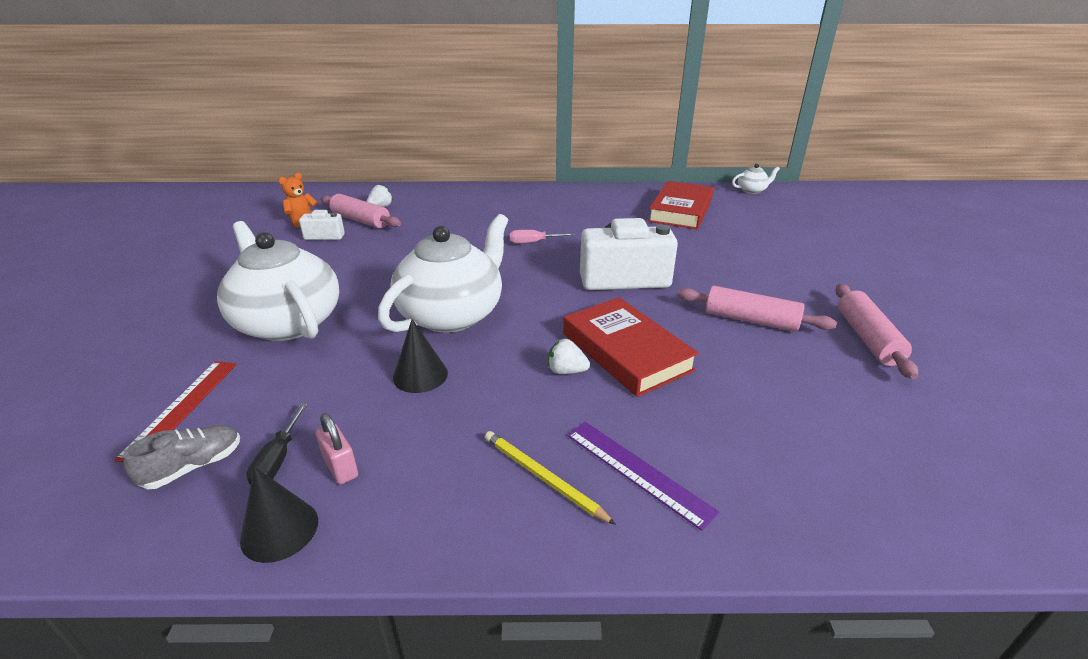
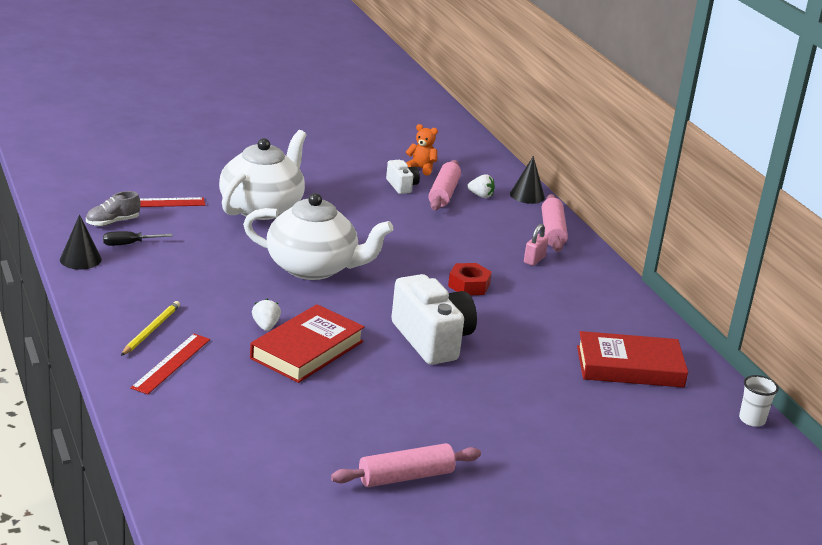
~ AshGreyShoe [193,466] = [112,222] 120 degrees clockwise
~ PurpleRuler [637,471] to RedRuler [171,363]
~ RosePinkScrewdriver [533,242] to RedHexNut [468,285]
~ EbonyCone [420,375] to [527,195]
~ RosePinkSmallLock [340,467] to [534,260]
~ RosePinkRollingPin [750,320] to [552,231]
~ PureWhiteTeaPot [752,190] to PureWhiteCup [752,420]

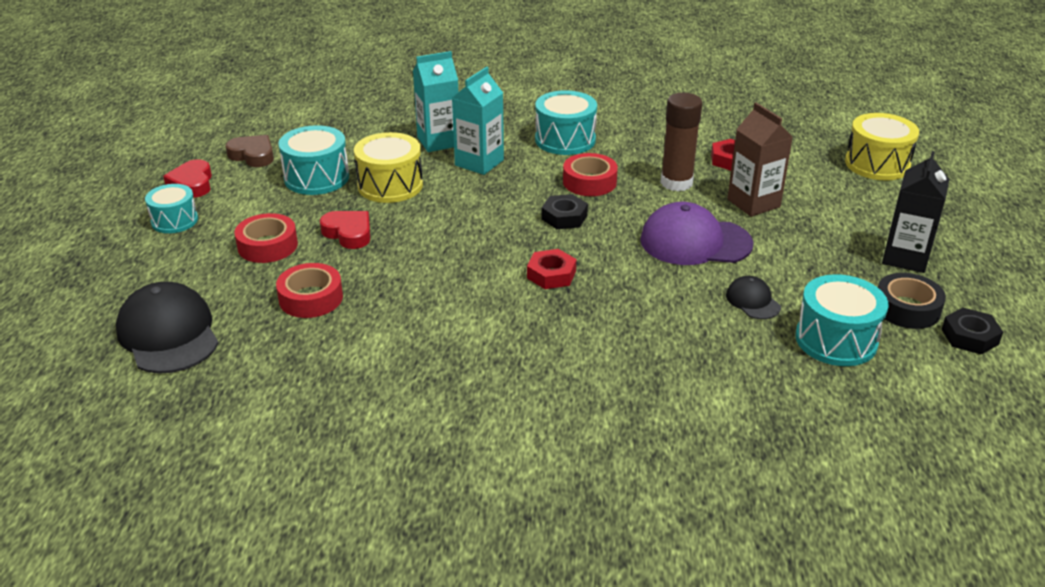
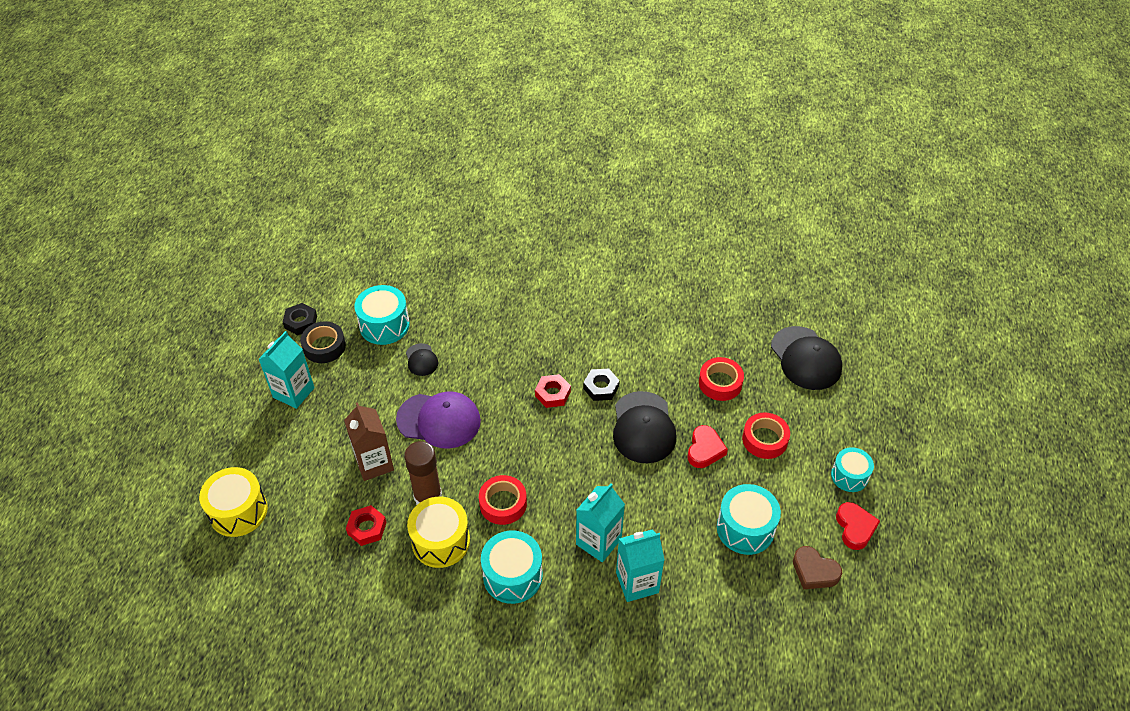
~ EbonyJuiceCarton [905,258] to AquaJuiceCarton [293,392]
~ GoldenToyDrum [390,185] to [441,541]
~ EbonyHexNut [564,217] to [601,387]
+ EbonyCap [643,427]
~ RedHeartShape [348,233] = [704,450] 120 degrees counterclockwise

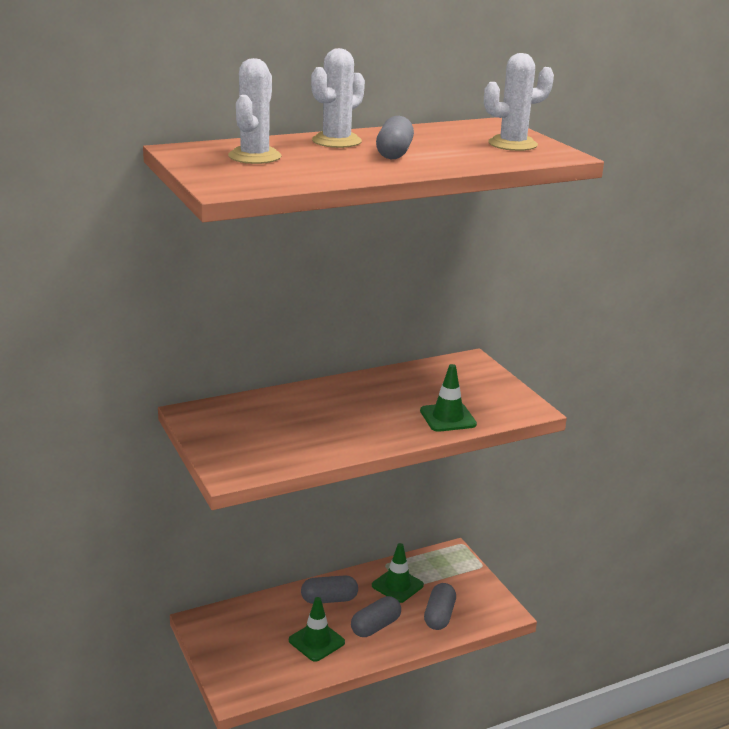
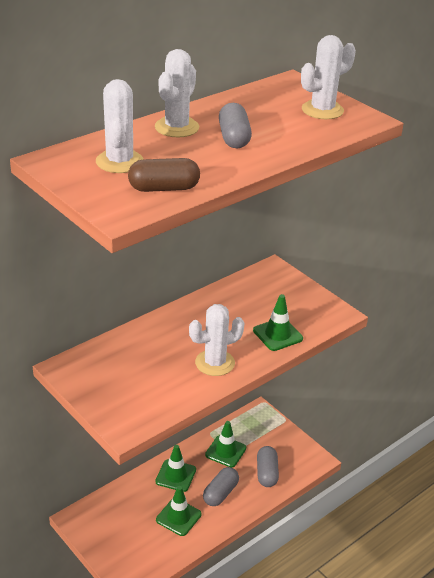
+ BrownPillShape [164,188]
~ AshGreyPillShape [329,599] to GreenSafetyCone [175,475]
+ PureWhiteCactus [215,363]

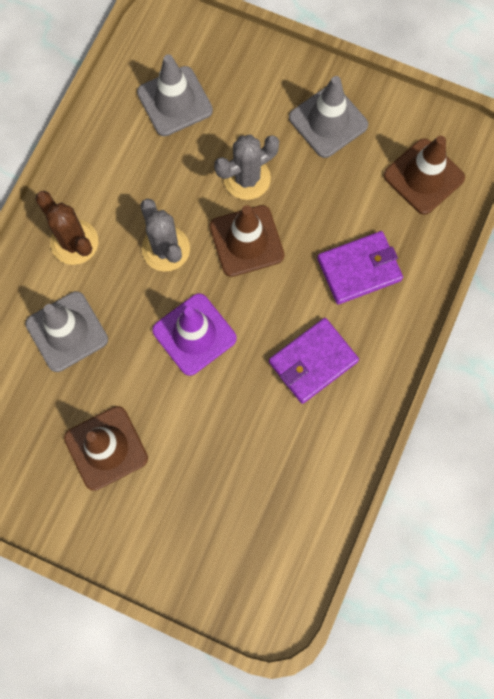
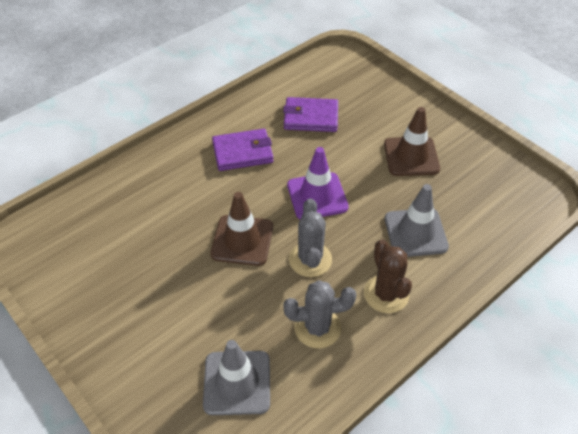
~ PurpleWallet [359,269] to [311,117]
~ AshGreyCactus [247,178] to [317,327]
- AshGreySafetyCone [328,121]
- BrownSafetyCone [423,177]

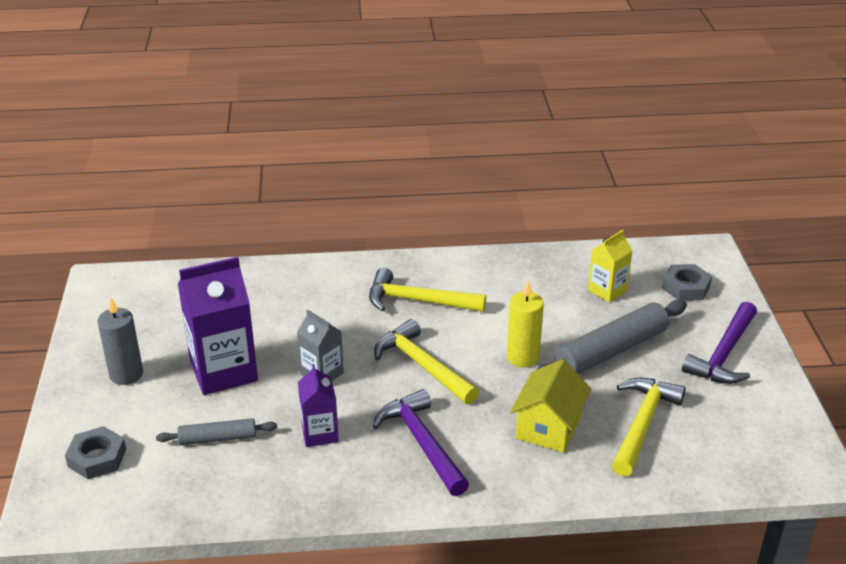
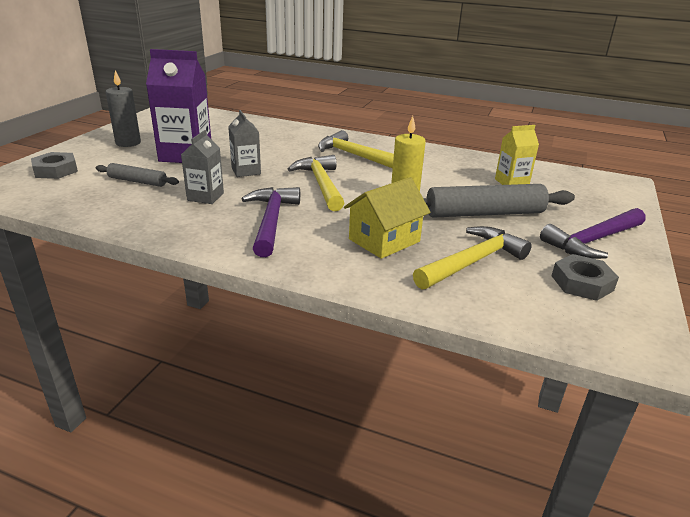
~ PurpleJuiceCarton [320,433] to AshGreyJuiceCarton [205,197]
~ AshGreyHexNut [685,287] to [582,283]

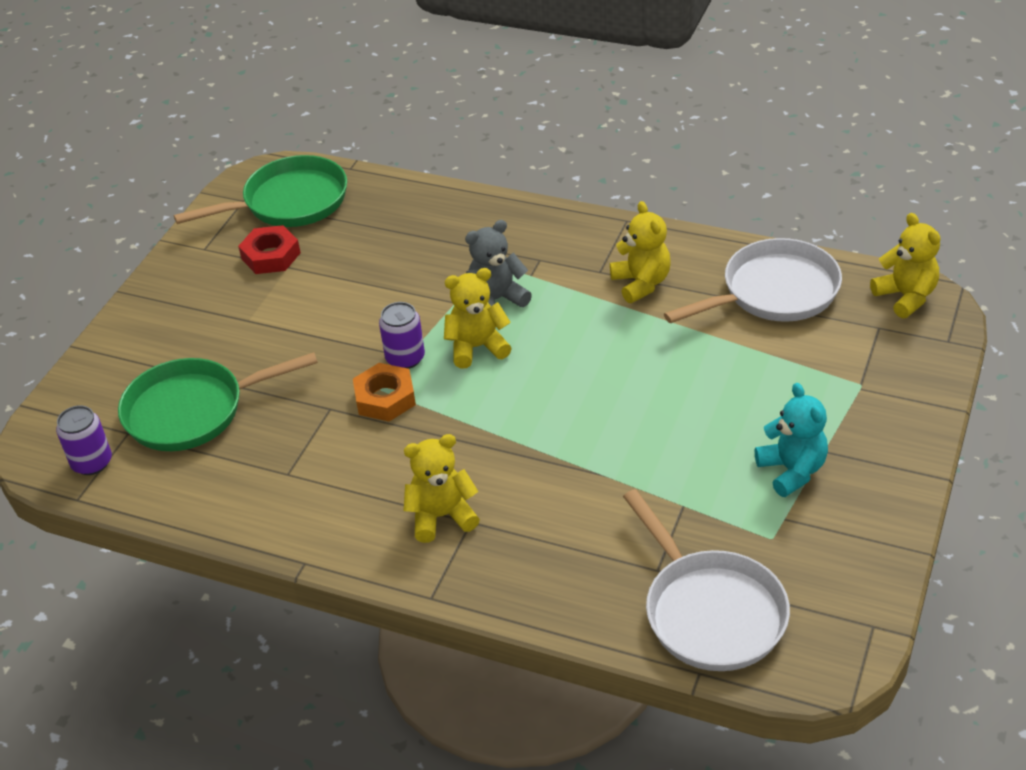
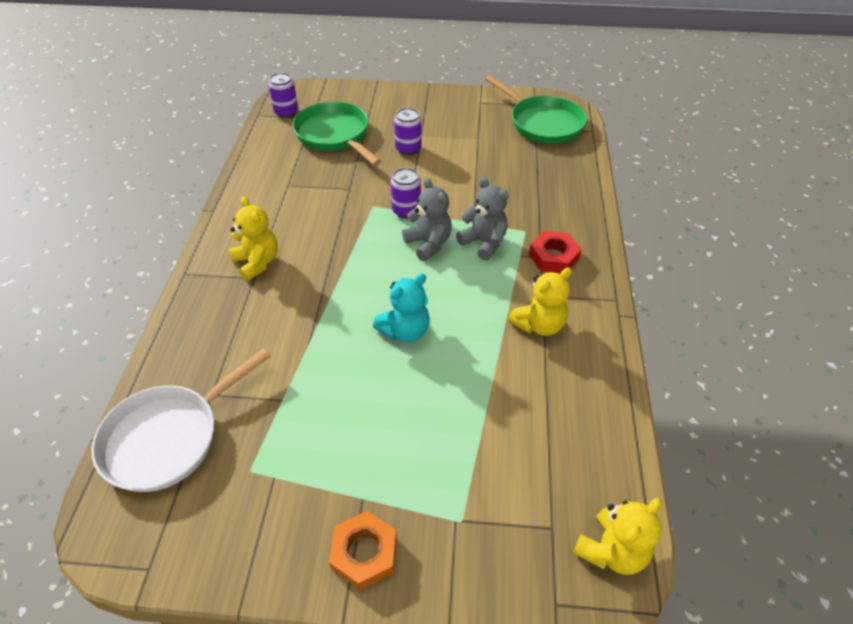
~ OrangeHexNut [385,398] to [364,553]
~ AquaStuffedBear [792,471] to [405,331]
+ PurpleTin [408,149]
~ GoldenStuffedBear [477,347] to AshGreyStuffedBear [428,244]
~ RedHexNut [271,256] to [553,257]
- PureWhiteSkillet [773,292]

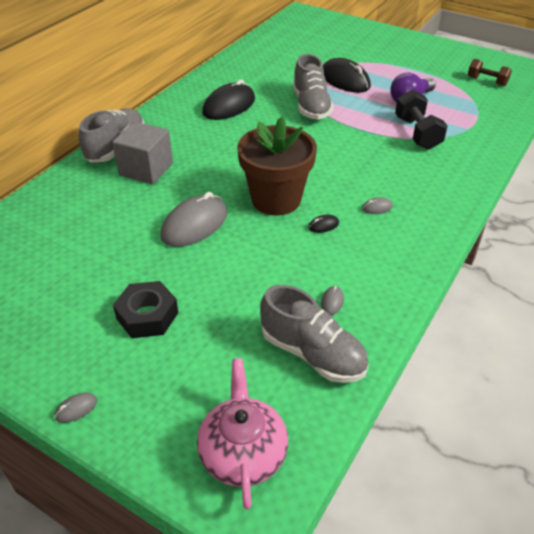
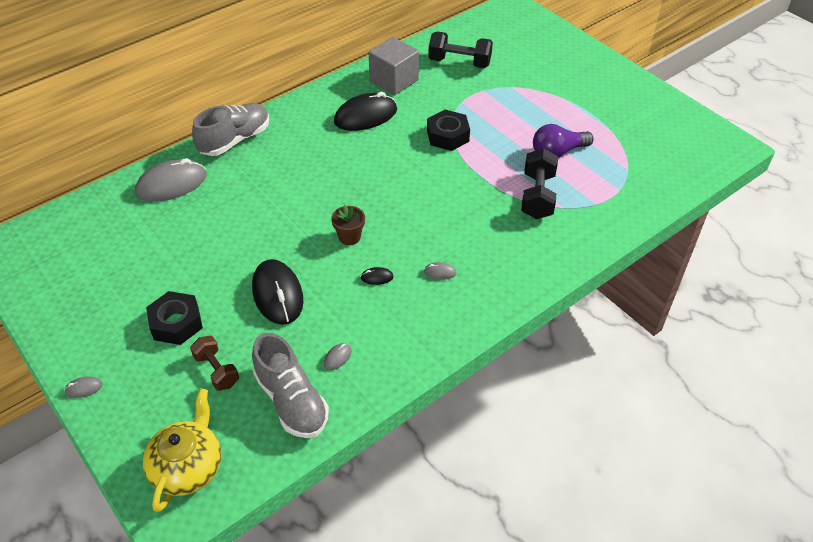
~ AshGreyPcMouse [194,224] to [171,184]
~ RosePinkTeaPot [243,452] to GoldenTeaPot [188,466]
~ BrownDumbbell [487,81] to [217,370]
~ EbonyPcMouse [345,80] to [278,294]
~ BrownFlowerPot [276,199] = [349,237] x0.45
~ AshGreySolidCube [146,169] to [394,80]
~ AshGreyShoe [311,106] to EbonyHexNut [447,136]
+ EbonyDumbbell [459,62]

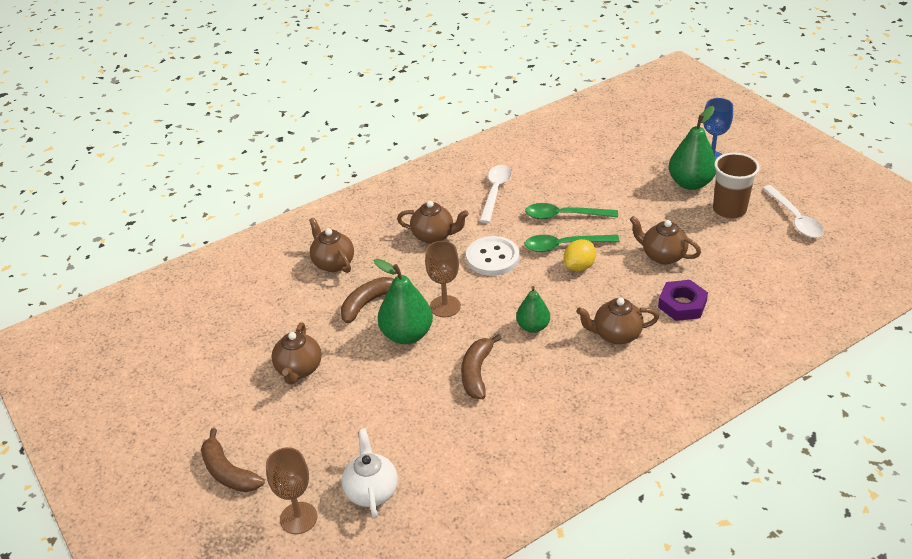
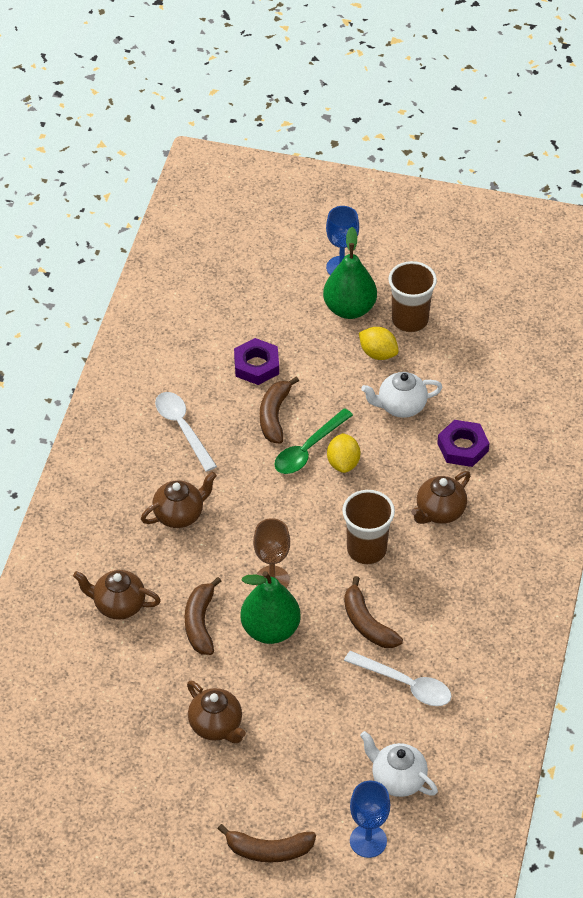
+ PurpleHexNut [256,365]
~ GreenSpoon [564,216] to BrownBananaFruit [274,416]
~ GreenPear [533,327] to BrownCup [366,549]
~ PureWhiteSpoon [794,218] to [405,684]
~ BrownChalice [298,518] to BlueChalice [368,841]
+ GoldenLemon [378,353]
~ BrownTeaPot [662,256] to PureWhiteTeaPot [401,406]
- PureWhiteButton [492,258]

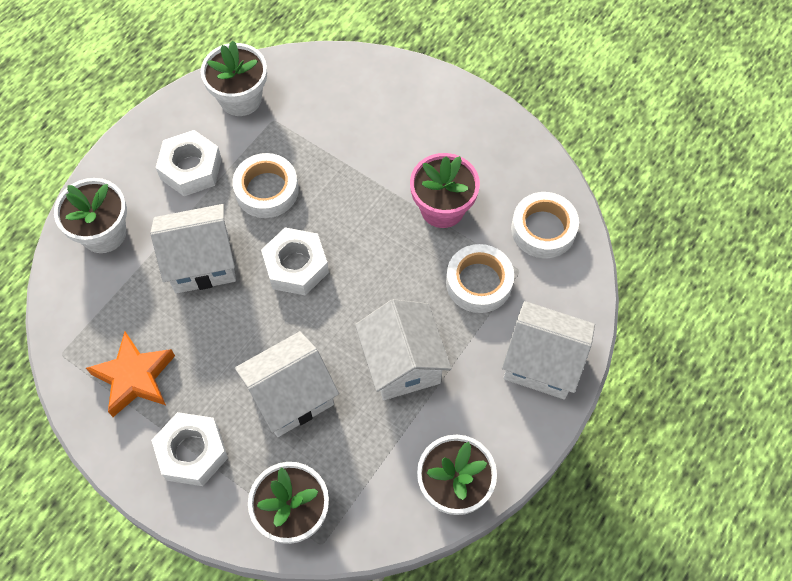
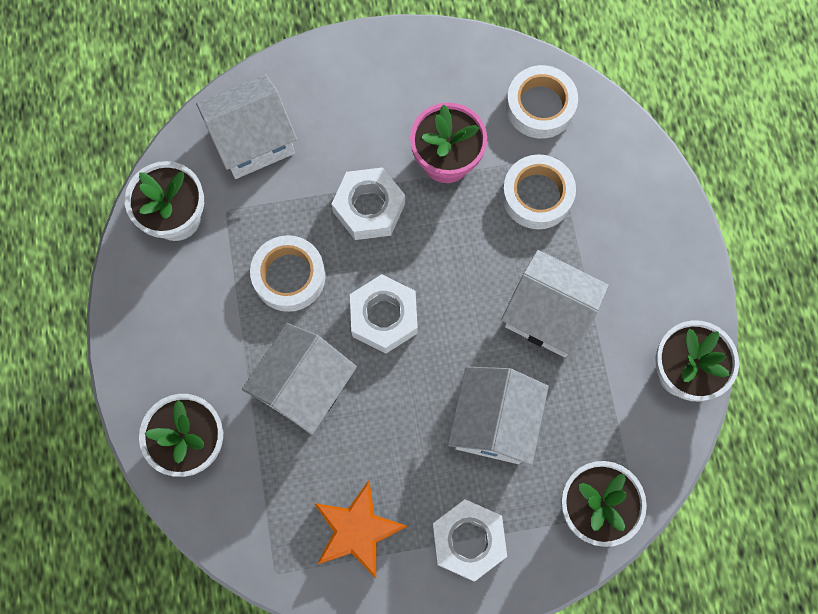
~ PureWhiteHouse [542,363] to [253,141]
~ PureWhiteHexNut [191,169] to [369,208]

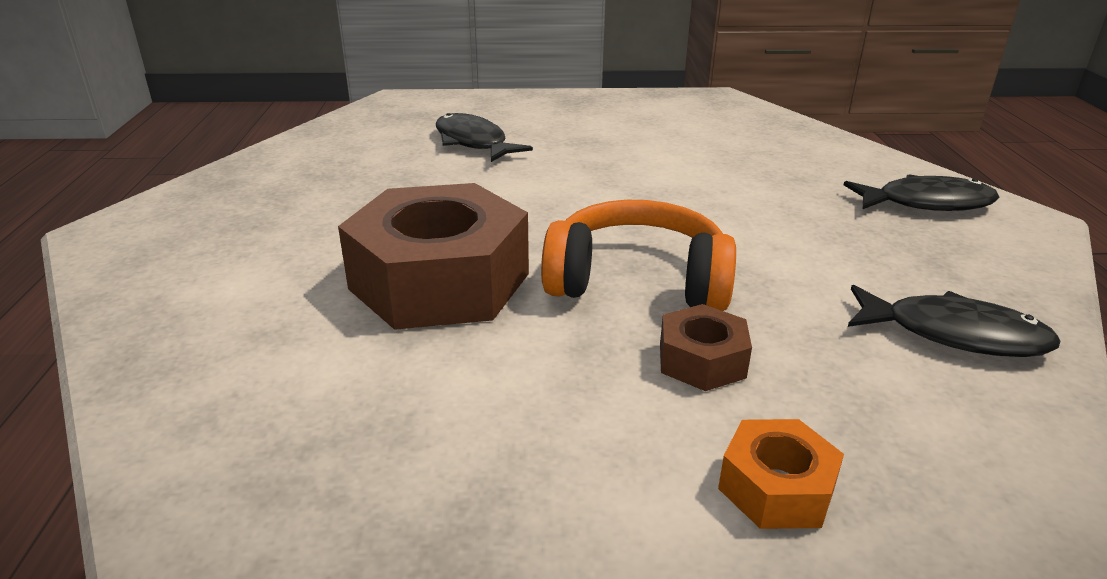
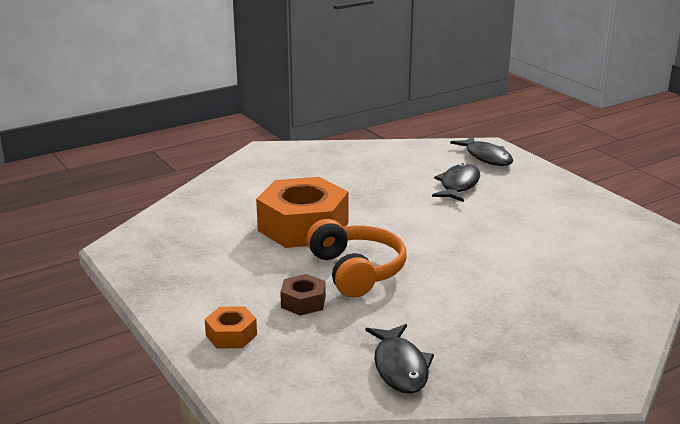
~ BrownHexNut [439,281] to OrangeHexNut [303,226]
~ EbonyFishFigure [926,203] to [486,157]

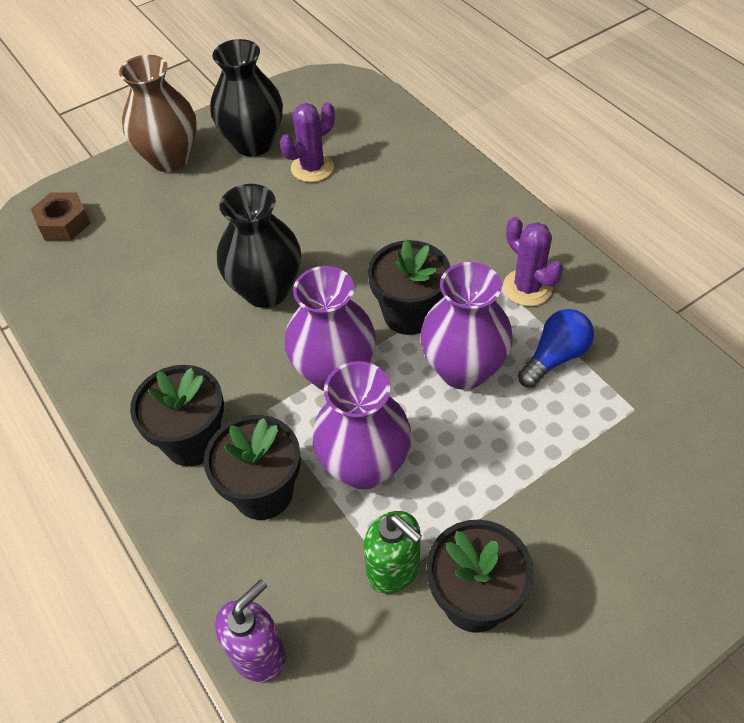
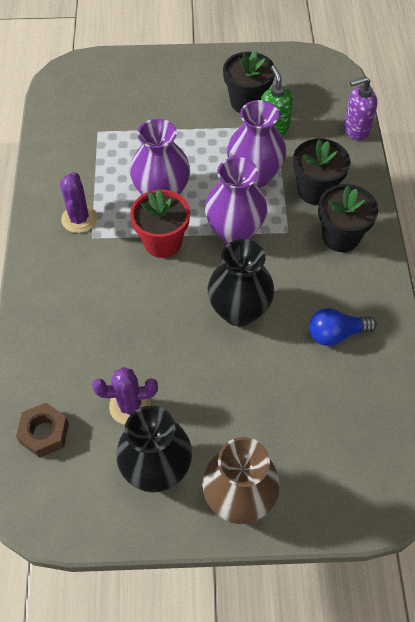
~ BrownHexNut [64,223] to [44,433]
~ EbonyFlowerPot [409,314] to RedFlowerPot [162,242]
~ BlueBulb [555,357] to [336,334]

